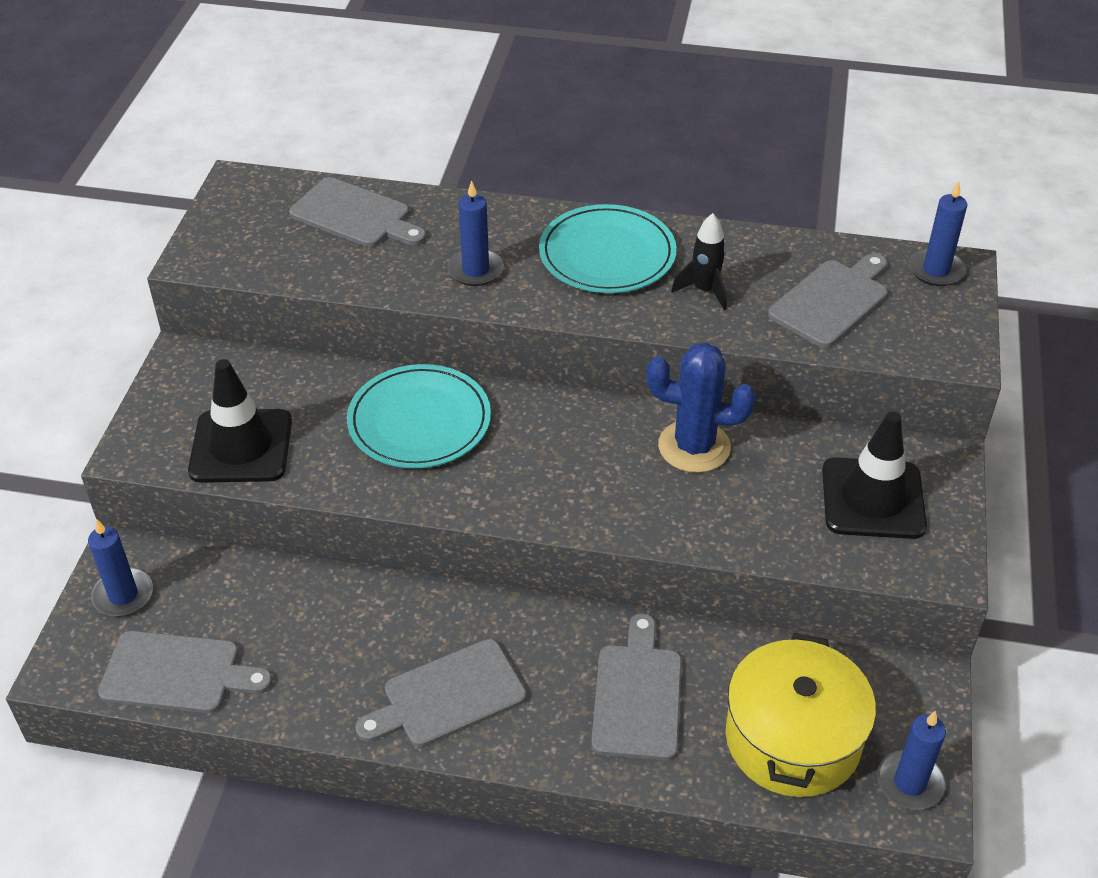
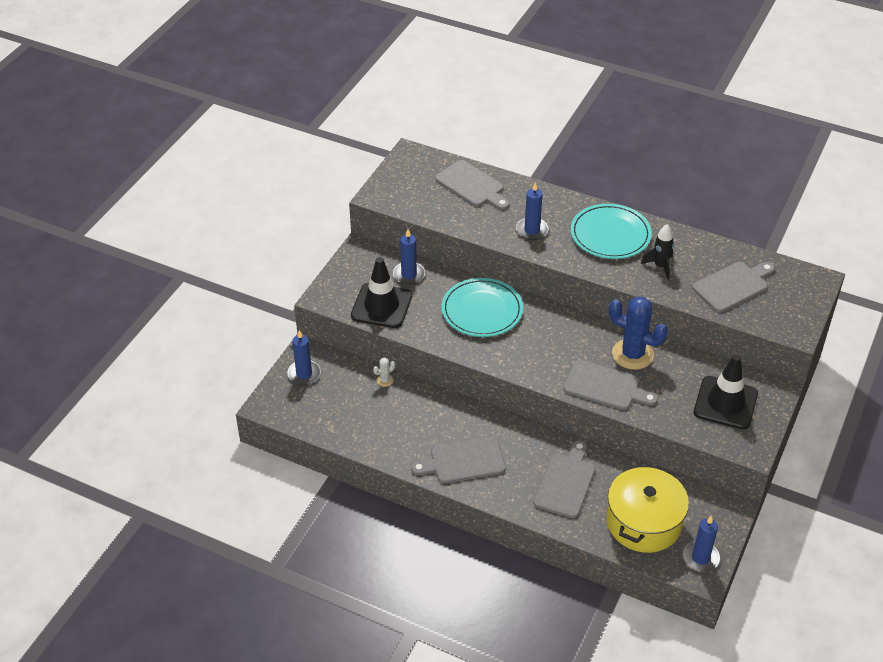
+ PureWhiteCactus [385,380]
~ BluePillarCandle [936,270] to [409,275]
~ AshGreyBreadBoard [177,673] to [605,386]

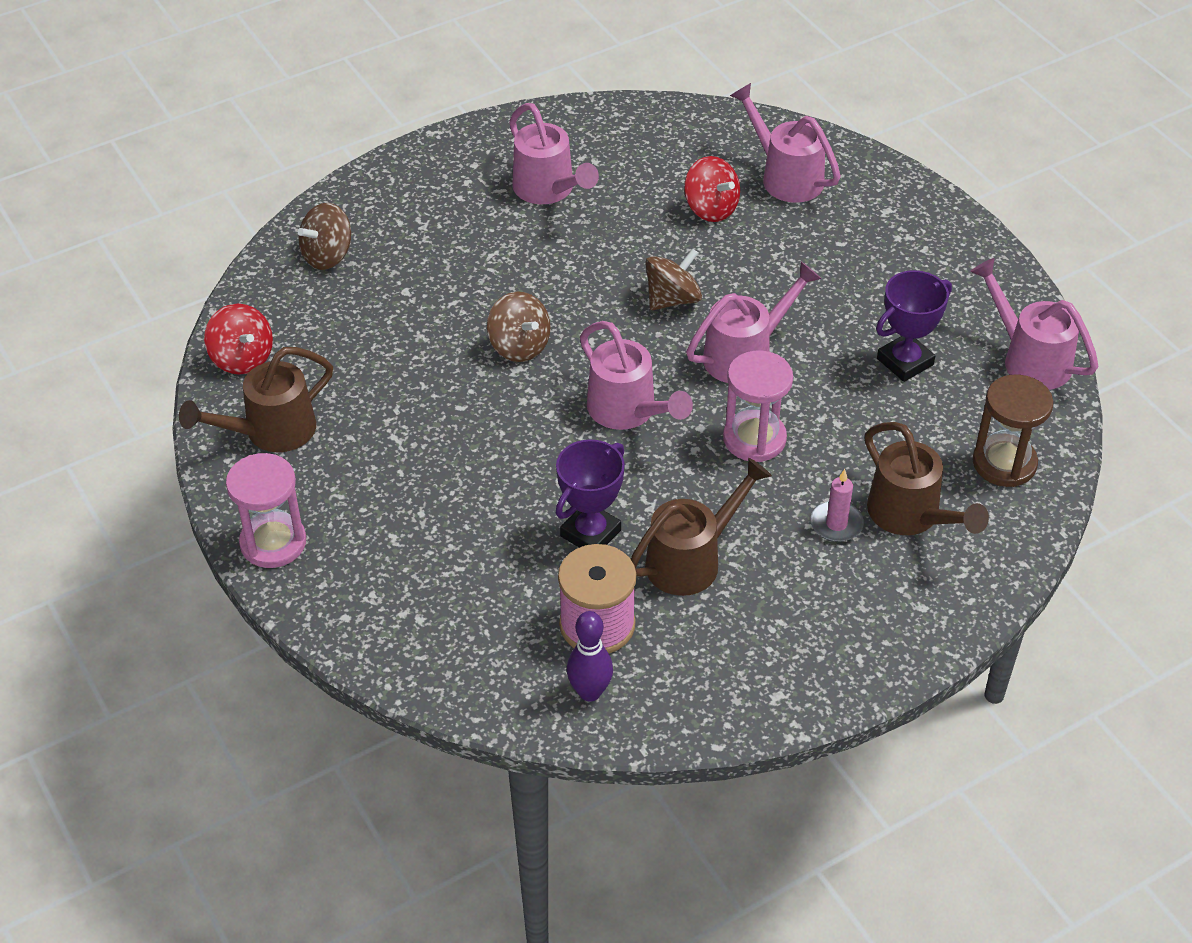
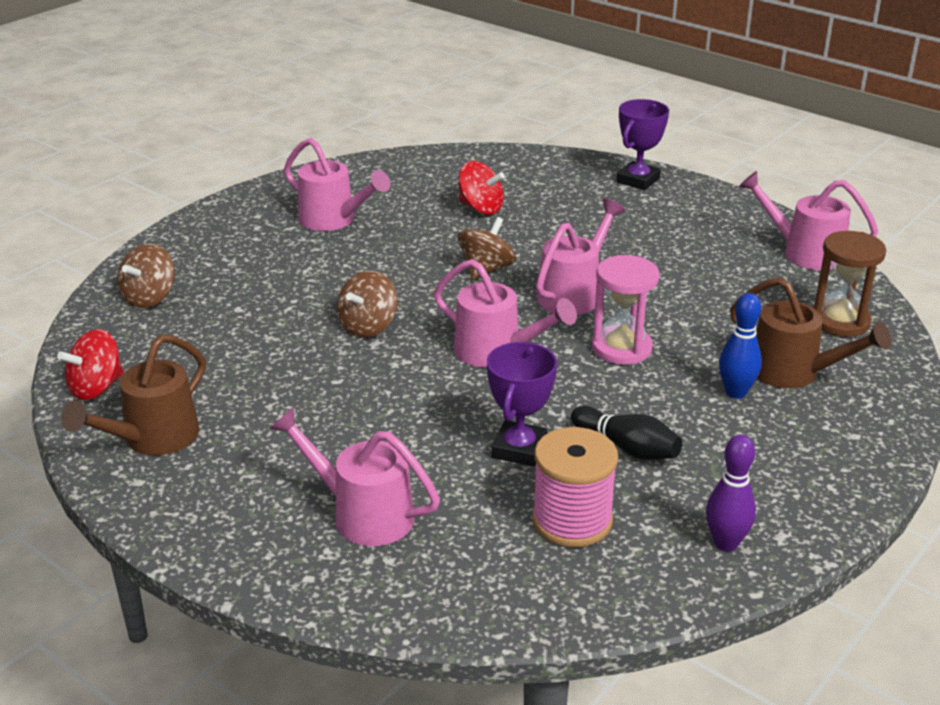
~ RedSpinningTop [242,358] = [96,388] 105 degrees clockwise
~ RosePinkSprinklingCan [785,176] to [362,514]
~ BrownSpinningTop [519,346] = [368,326] 90 degrees clockwise
~ BrownSprinklingCan [692,560] to EbonyTenpin [627,447]
~ PurpleTrophy [905,362] to [638,180]
~ PurpleTenpin [590,692] to [725,543]
~ RosePinkPillarCandle [836,524] to BlueTenpin [736,392]
- RosePinkHourglass [273,543]

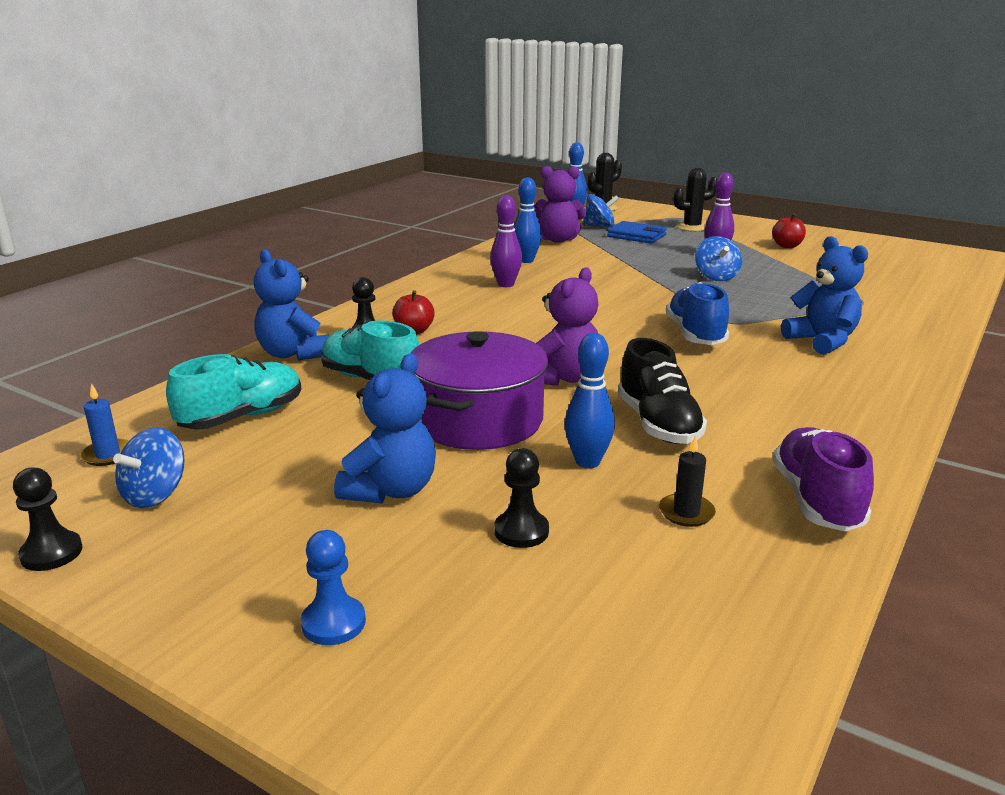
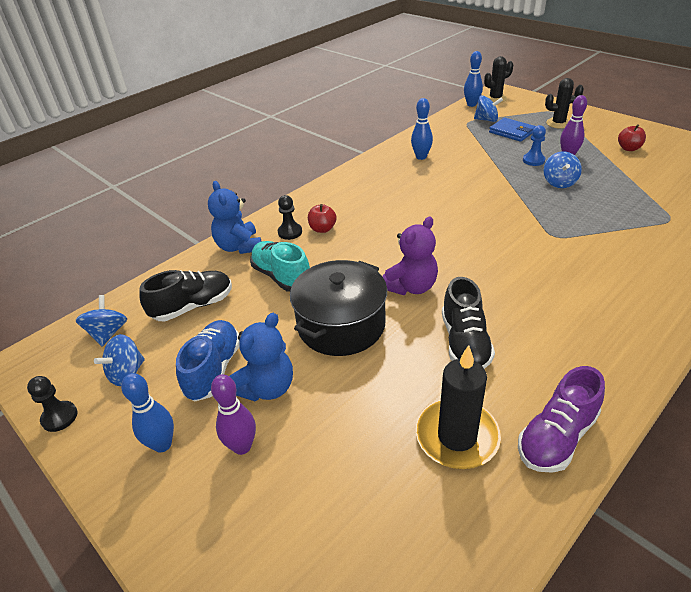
~ BluePillarCandle [108,455] to BlueSpinningTop [108,333]
~ BlueTenpin [587,462] to [162,444]
~ AquaShoe [242,417] to EbonyShoe [193,306]
~ BlueShoe [695,335] to [214,369]
~ PurpleTenpin [506,284] to [242,446]
~ PurpleStockpot [478,420] to EbonyStockpot [341,325]
~ EbonyPillarCandle [686,513] = [457,436] x2.14
~ PurpleShoe [816,500] = [556,437] 150 degrees counterclockwise
~ BlueChessPawn [333,623] to [533,160]
- EbonyChessPawn [521,531]
- PurpleStuffedBear [557,240]
- BlueStuffedBear [822,341]

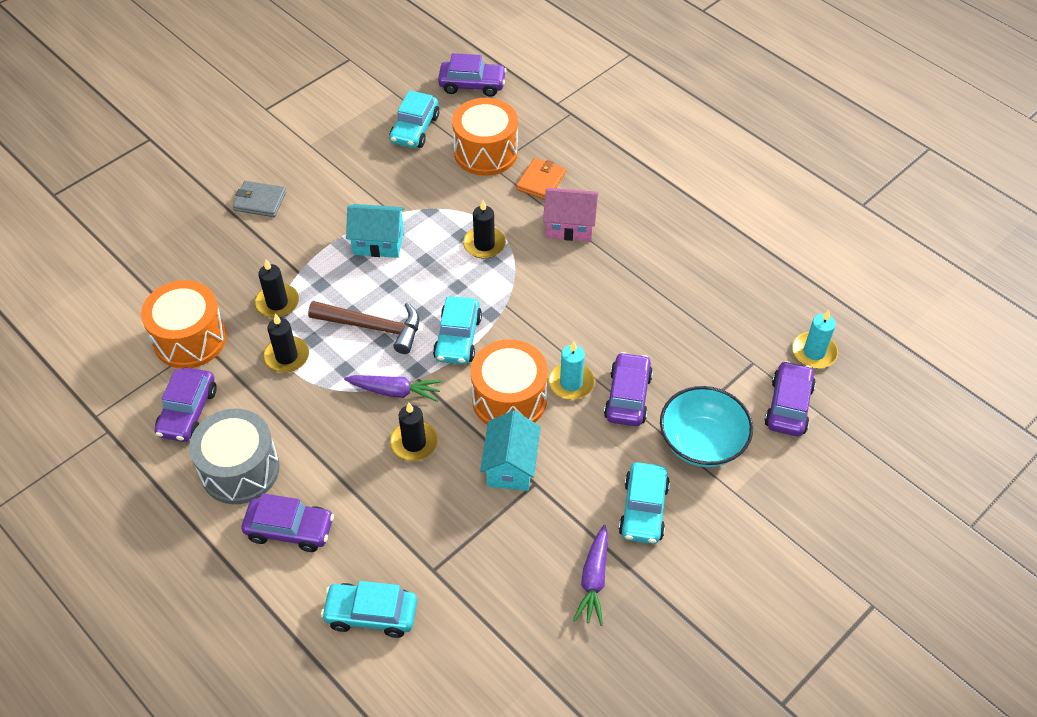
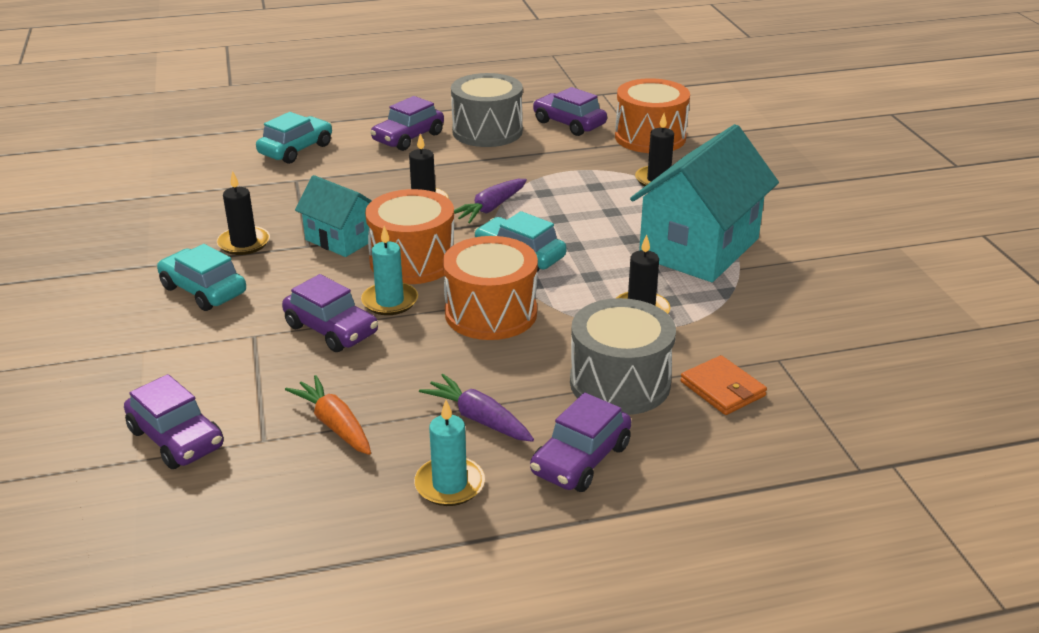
~ EbonyPillarCandle [286,356] to [244,243]
+ OrangeToyCarrot [334,424]
~ AquaPillarCandle [814,352] to [449,484]
~ PurpleToyCarrot [593,580] to [479,419]
~ OrangeToyDrum [486,152] to [491,313]
~ PurpleToyCar [472,85] to [581,459]
~ RosePinkHouse [570,226] to AshGreyToyDrum [620,383]
~ AquaHouse [378,242] = [699,248] x1.80
- AshGreyWallet [260,201]
- BrownHammer [373,327]
- AquaToyCar [415,129]
- AquaBowl [702,442]

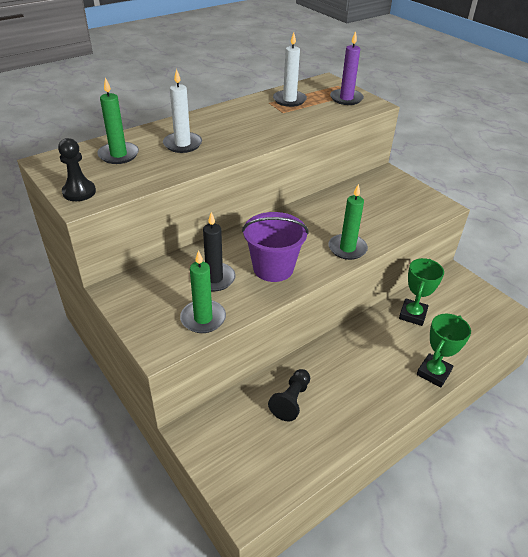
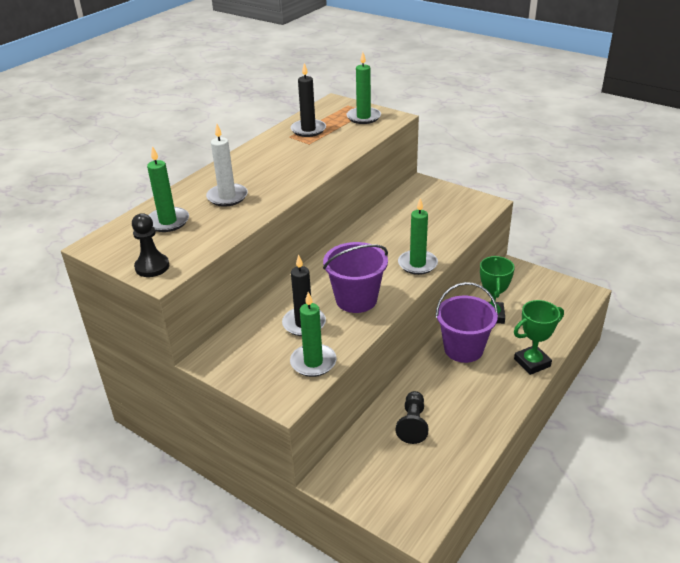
~ PureWhitePillarCandle [289,100] to EbonyPillarCandle [308,130]
~ PurplePillarCandle [346,99] to GreenPillarCandle [363,117]
+ PurpleBucket [463,349]
~ GreenTrophy [433,373] = [532,363] 45 degrees clockwise

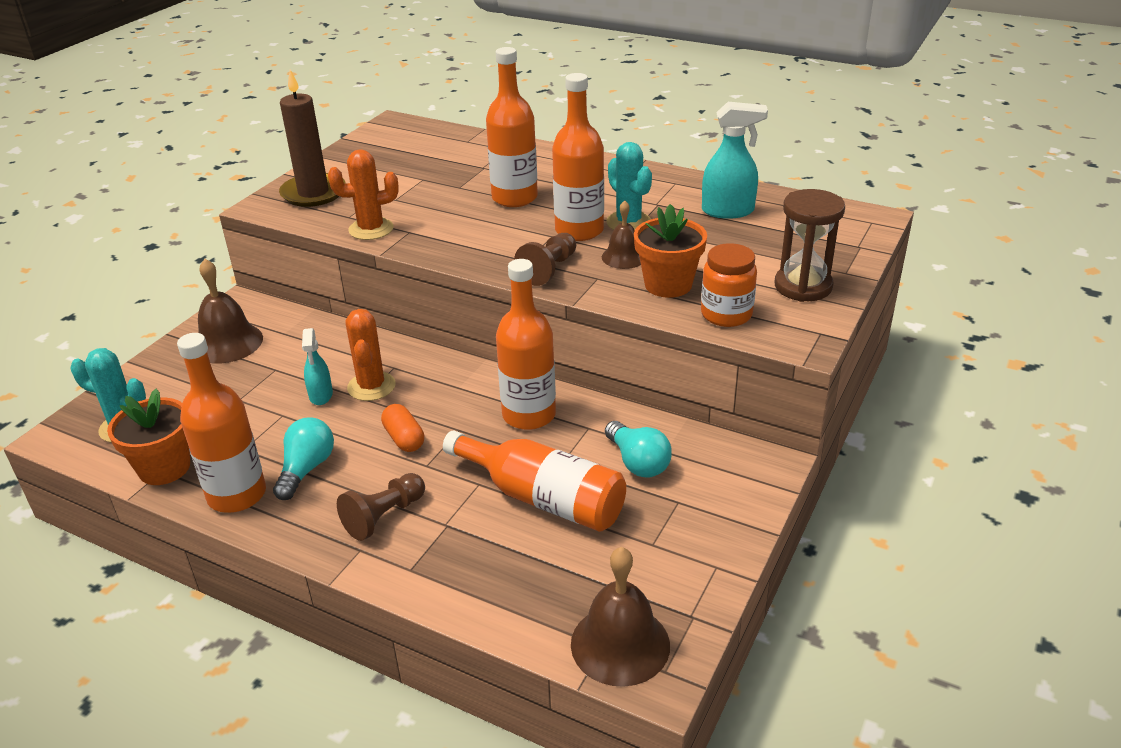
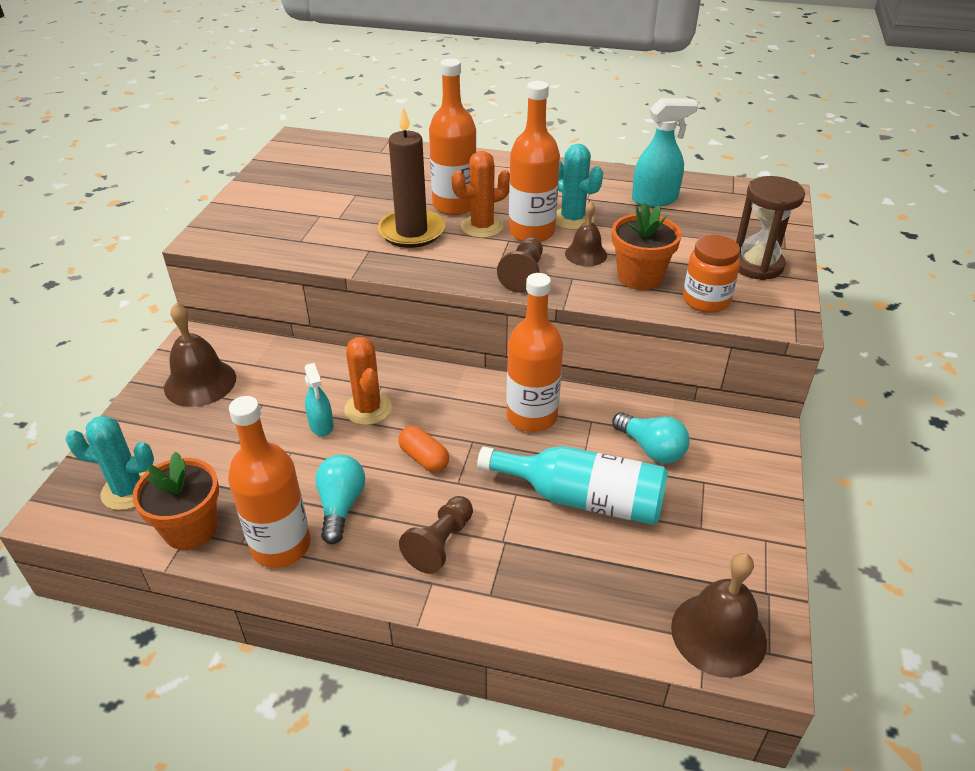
~ BrownPillarCandle [313,193] to [411,232]
~ OrangeCactus [371,229] to [482,227]
~ OrangeBottle [543,498] to AquaBottle [583,499]

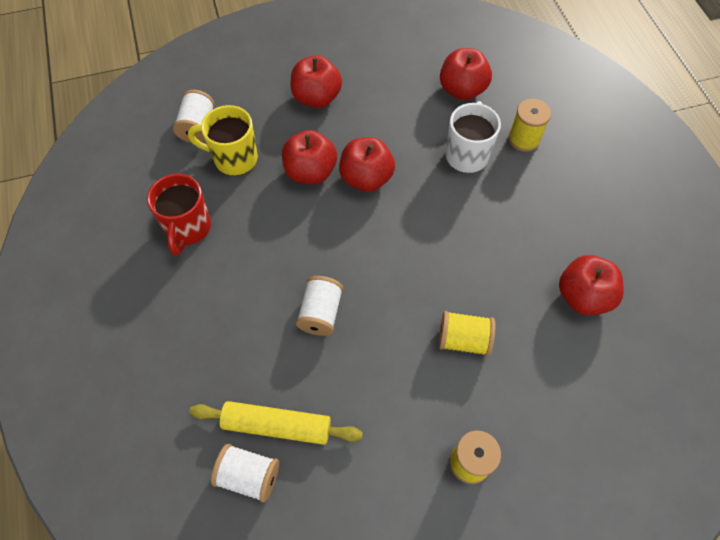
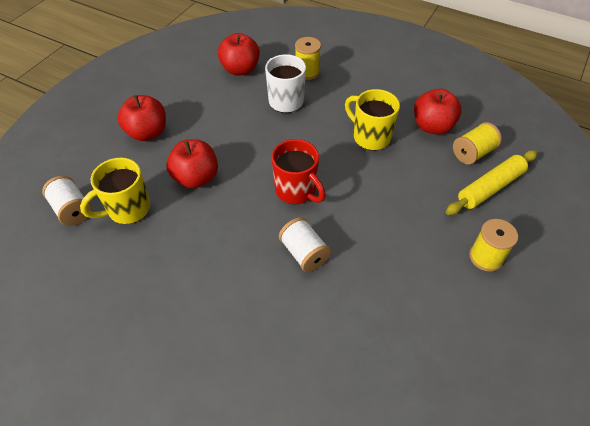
~ RedTeaMug [188,228] to [296,191]
+ GoldenTeaMug [370,137]
~ GoldenRollingPin [277,426] to [490,188]
~ GoldenBobbin [463,340] to [473,153]
- PureWhiteBobbin [249,476]
- RedApple [366,178]

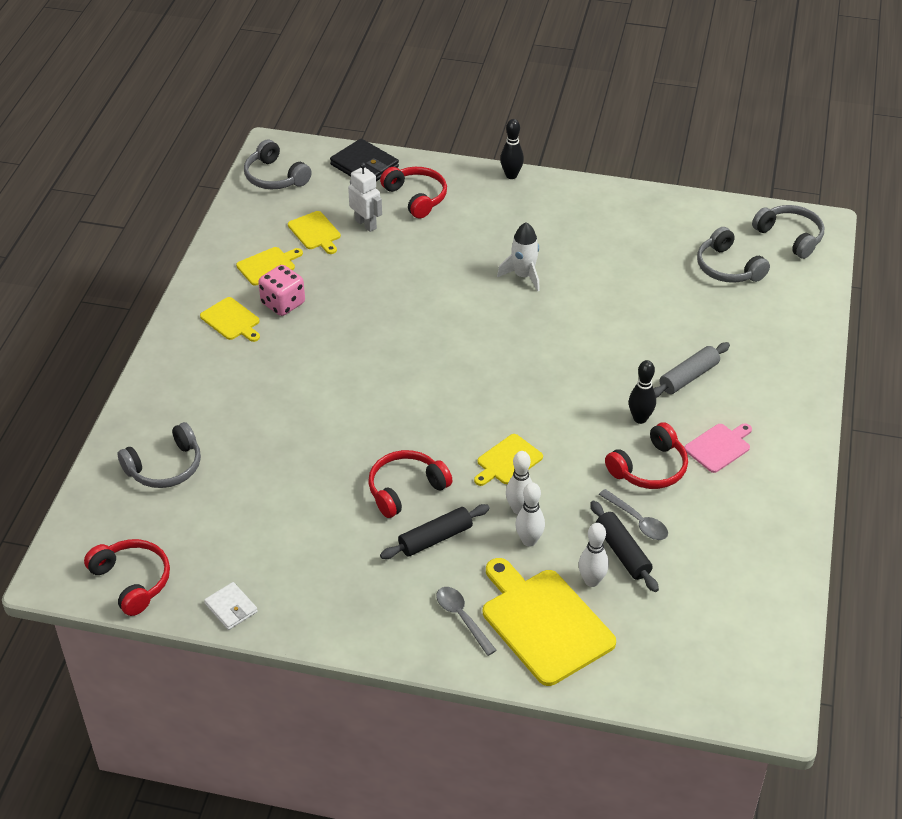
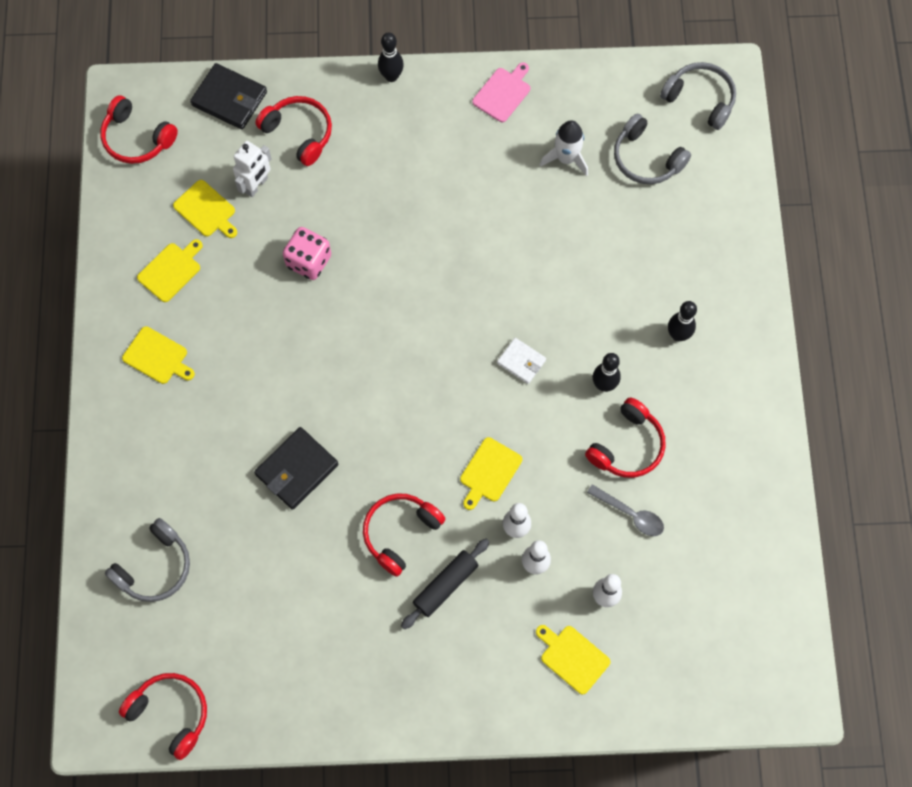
~ AshGreyHeadphones [275,177] to RedHeadphones [137,138]
~ PureWhiteRobotFigure [366,224] = [256,185] 90 degrees clockwise
+ EbonyWallet [297,469]
~ RosePinkDice [283,304] to [309,261]
~ RosePinkBreadBoard [719,447] to [503,93]
~ PureWhiteWallet [231,608] to [521,362]
~ GoldenBreadBoard [544,623] = [572,657] x0.53
~ PureWhiteRocket [523,276] to [566,158]
+ EbonyTenpin [678,335]
- AshGreySpoon [462,618]
- EbonyRollingPin [622,552]
- AshGreyRollingPin [688,377]

